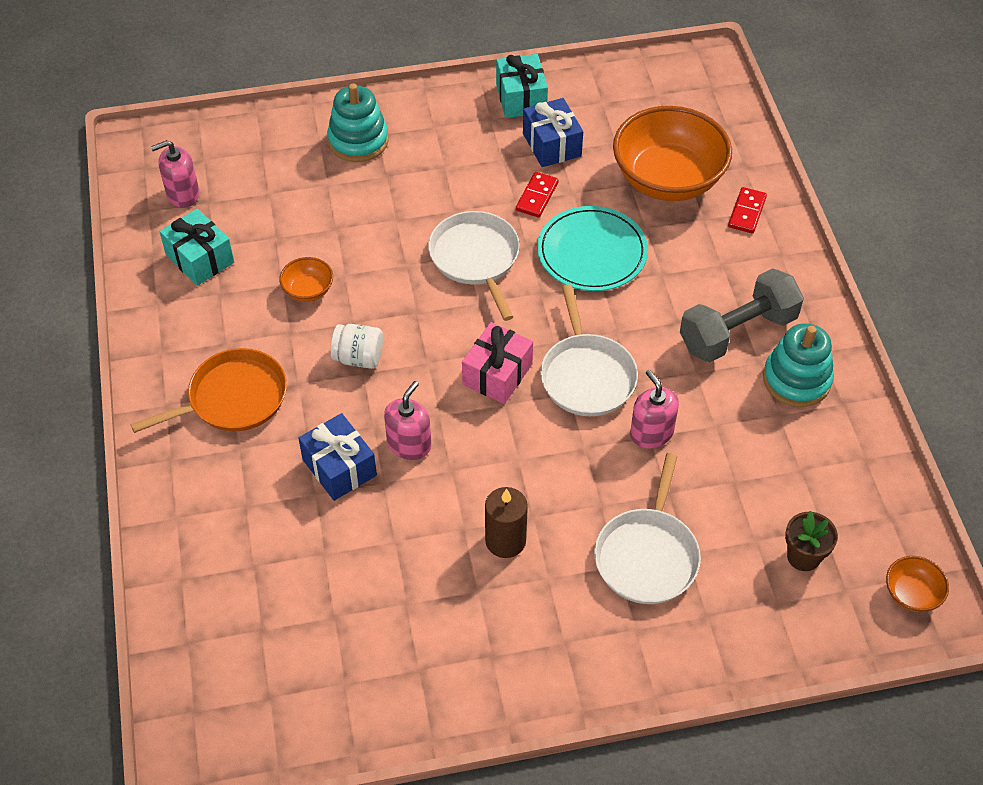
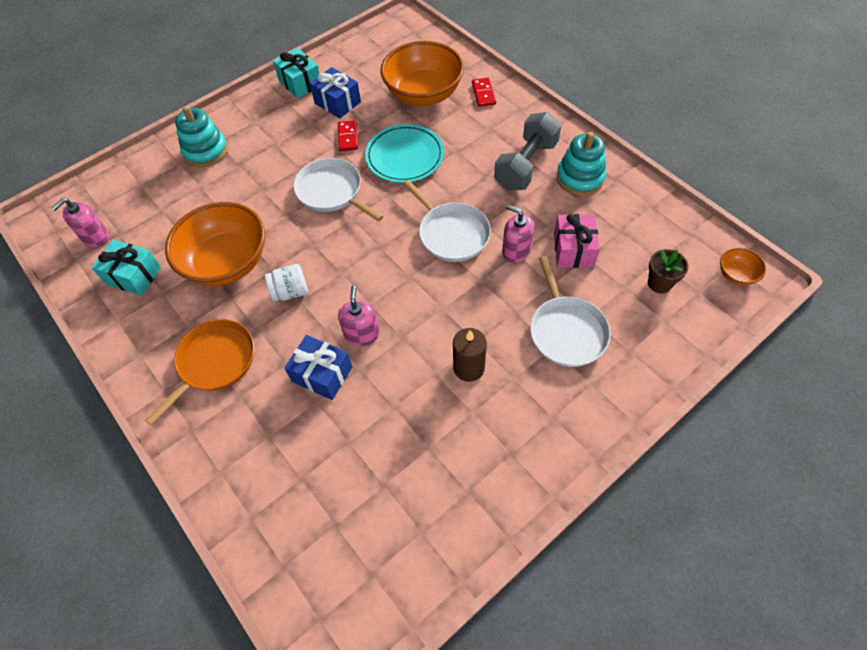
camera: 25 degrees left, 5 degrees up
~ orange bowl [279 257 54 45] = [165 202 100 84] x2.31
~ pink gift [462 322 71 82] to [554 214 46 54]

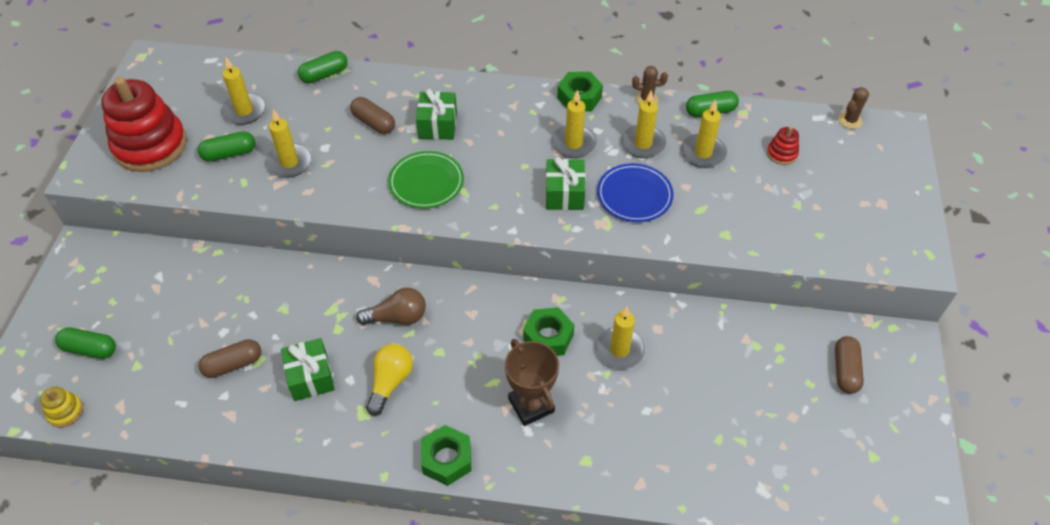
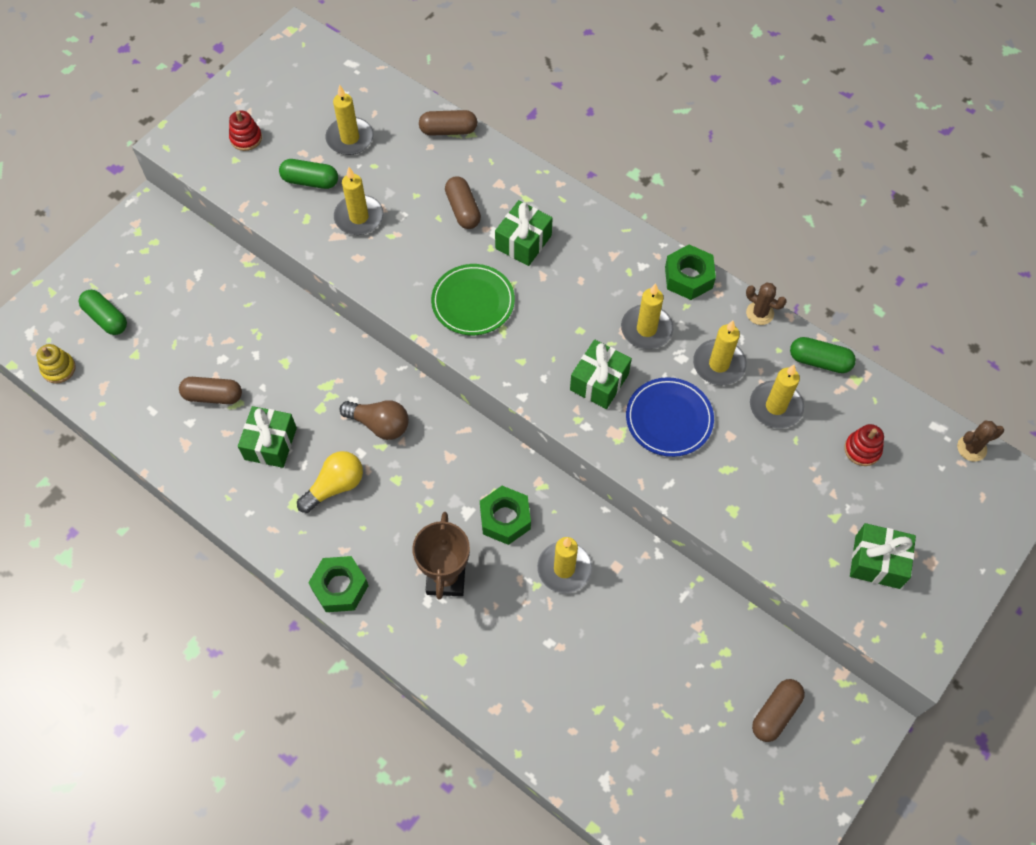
camera: 30 degrees right, 10 degrees up
~ green capsule [298 51 50 33] to brown capsule [419 110 58 26]
~ red stacking toy [101 77 86 95] = [229 110 33 41] x0.42
+ green gift [850 523 66 66]

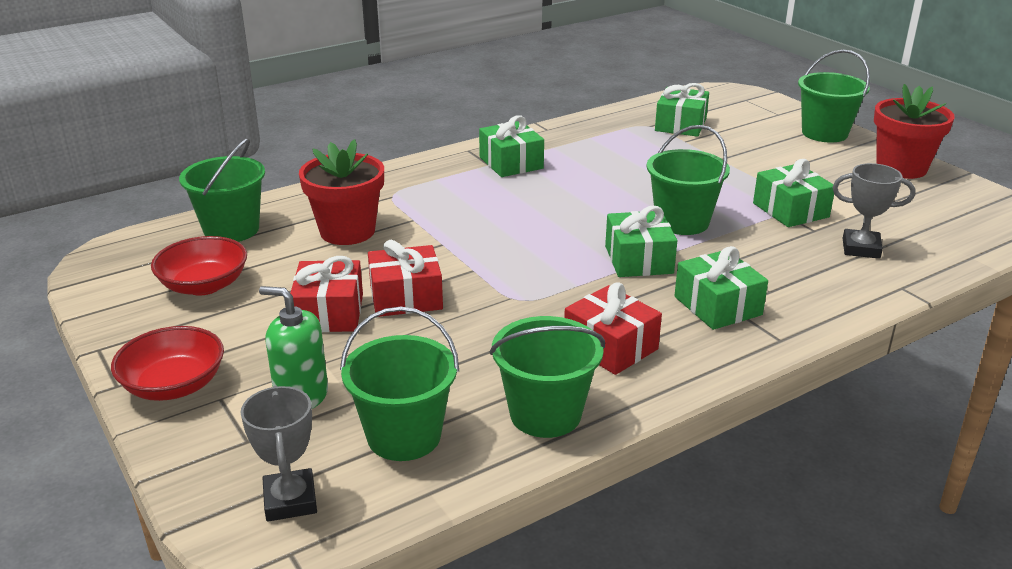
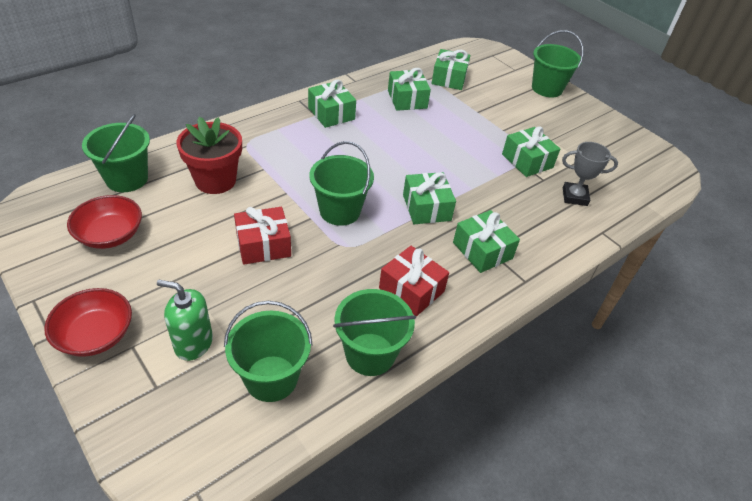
camera: 10 degrees left, 15 degrees up
- red flower pot [874 84 81 95]
~ green bucket [647 125 83 110] to [309 141 65 85]
- red gift [290 256 73 76]
- grey trophy [240 386 77 136]
+ green gift [388 68 43 43]

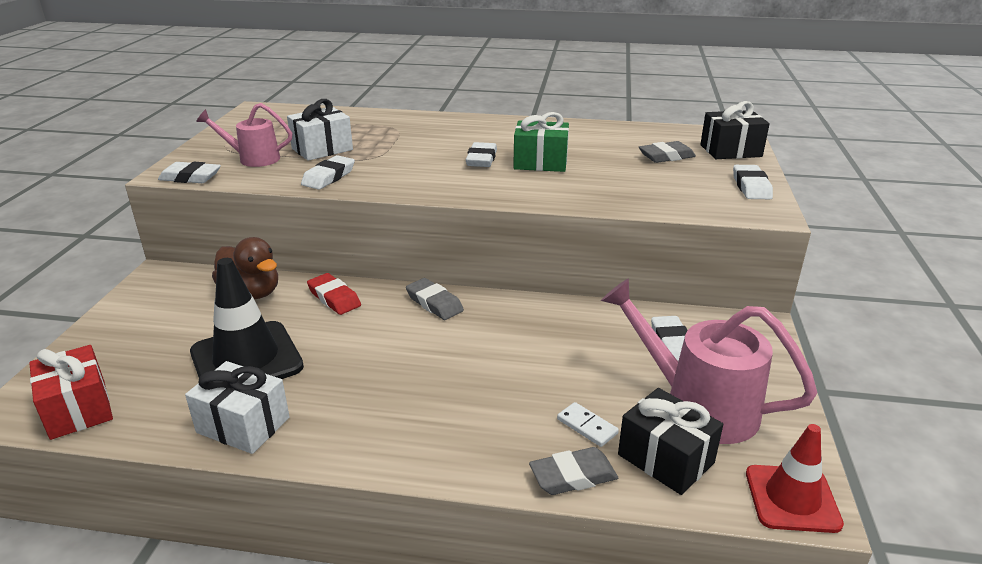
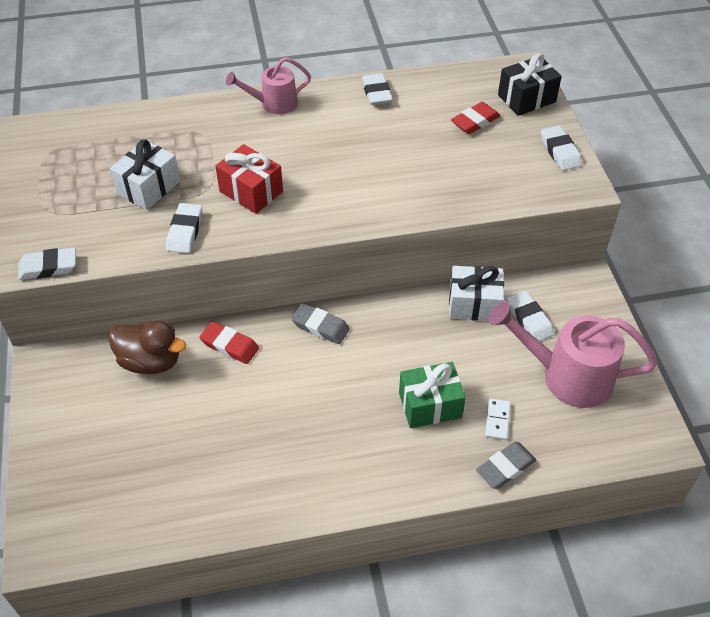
camera: 20 degrees left, 20 degrees up
~ pink watering can [196 103 97 64] to [226 57 85 57]
~ green gift [513 112 56 60] to [399 362 67 66]
~ grey eraser [639 141 57 22] to red eraser [451 102 49 32]
~ white eraser [466 142 31 25] to [362 73 31 32]
- black traffic cone [190 258 114 121]
~ red gift [29 345 84 95] to [215 144 68 70]
~ white gift [185 361 105 93] to [449 266 55 55]
- black gift [618 388 105 107]
~ white domino [557 402 62 45] = [485 399 26 41] 75 degrees clockwise
- red traffic cone [746 424 98 109]

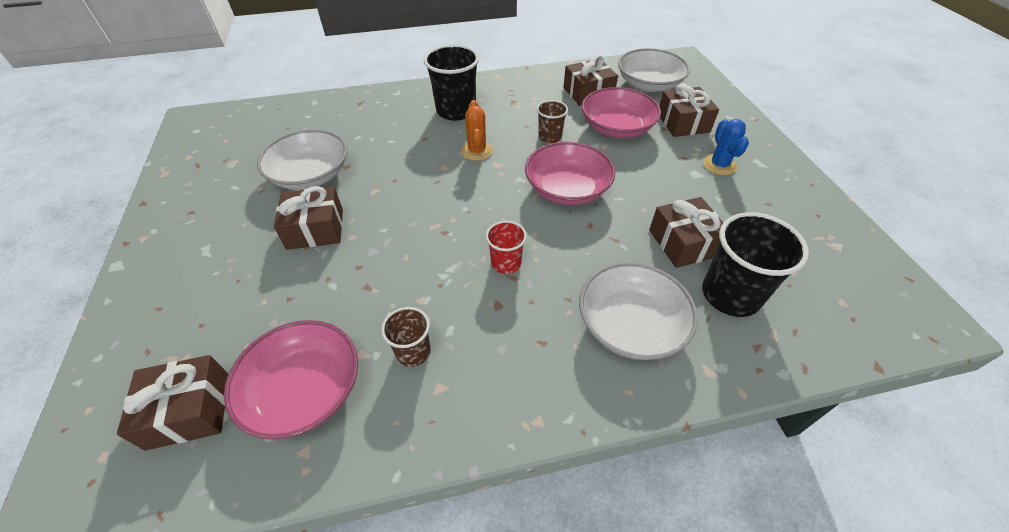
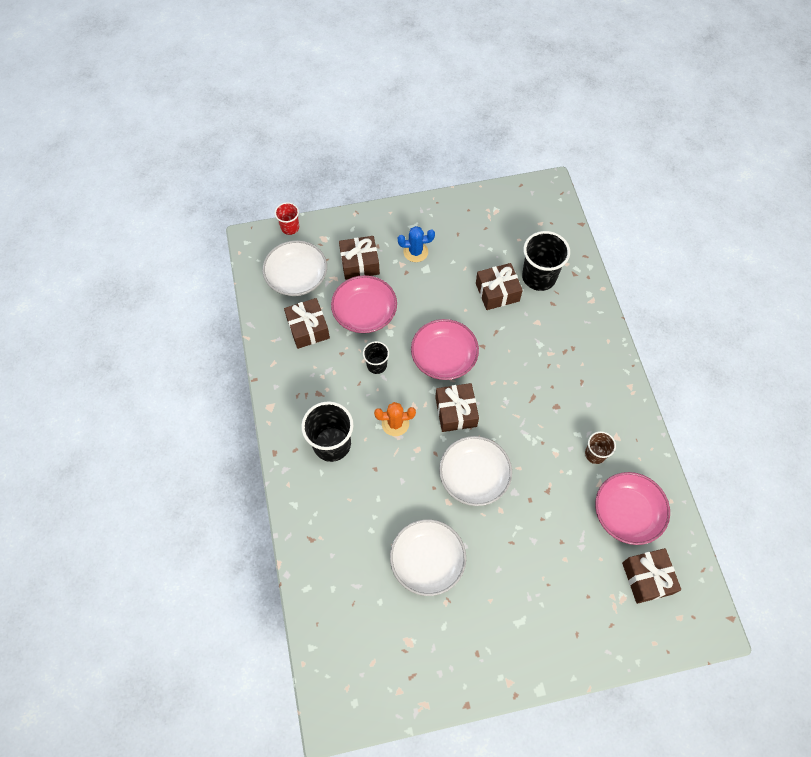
camera: 90 degrees left, 15 degrees up
~ brown cup [537 100 31 43] to black cup [363 341 26 33]
~ brown gift [274 186 69 64] to [435 383 44 49]
~ red cup [486 221 41 53] to [275 202 24 33]
~ white bowl [579 262 119 98] to [439 436 73 70]

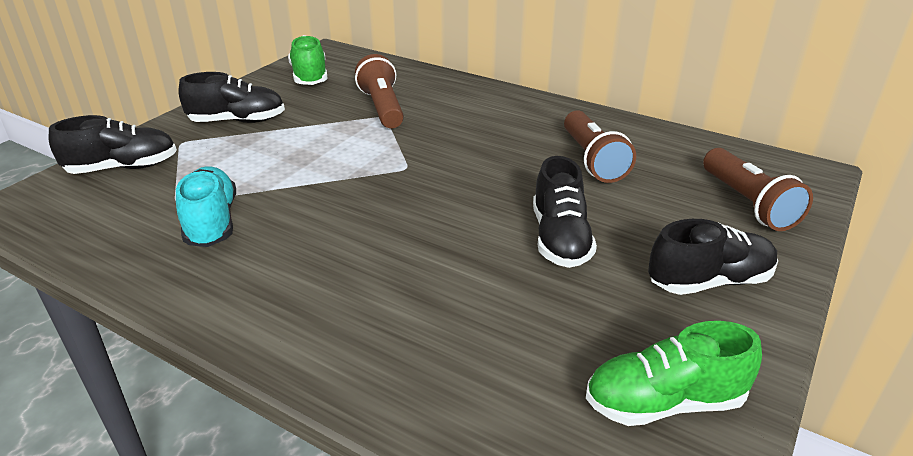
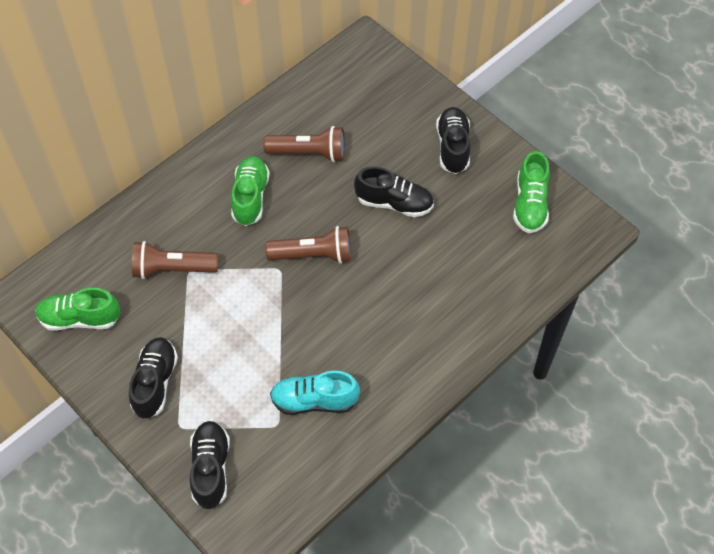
camera: 75 degrees left, 25 degrees up
~ brown flashlight [703 148 110 83] to [265 226 86 38]
+ green shoe [231 156 39 70]

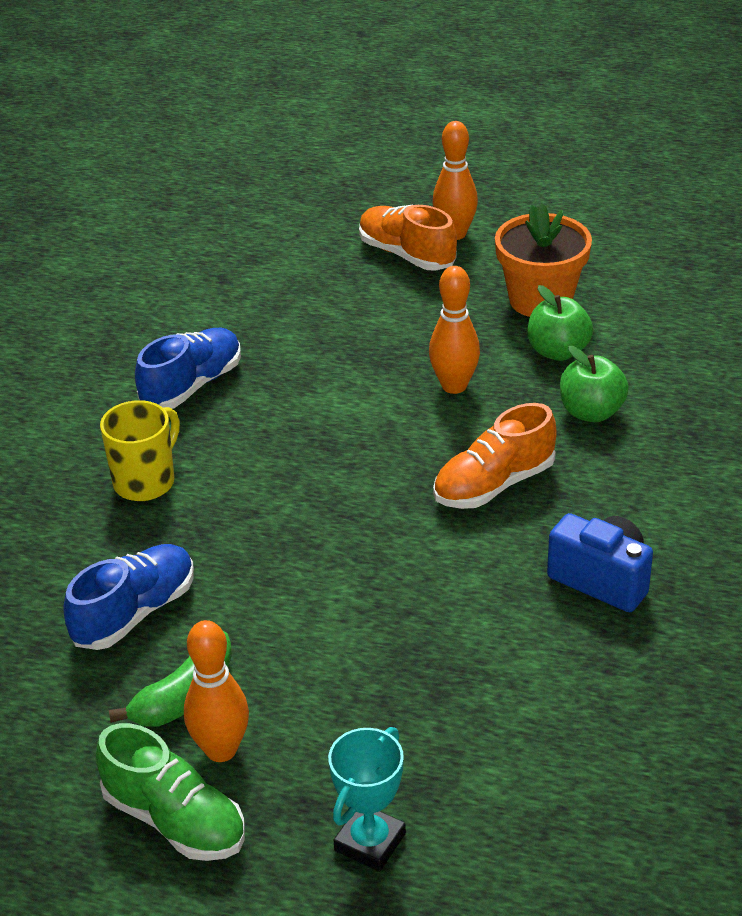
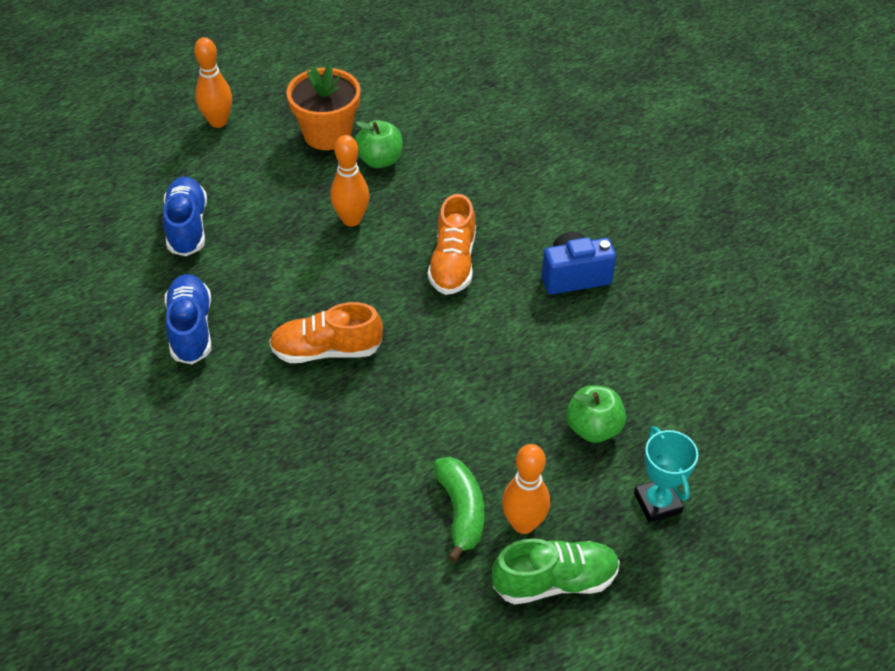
camera: 50 degrees left, 10 degrees up
~ orange shoe [359 205 98 66] to [269 302 114 61]
~ green apple [560 346 69 76] to [566 385 60 58]
- yellow mug [100 400 80 101]
~ blue shoe [63 544 131 106] to [163 177 44 79]

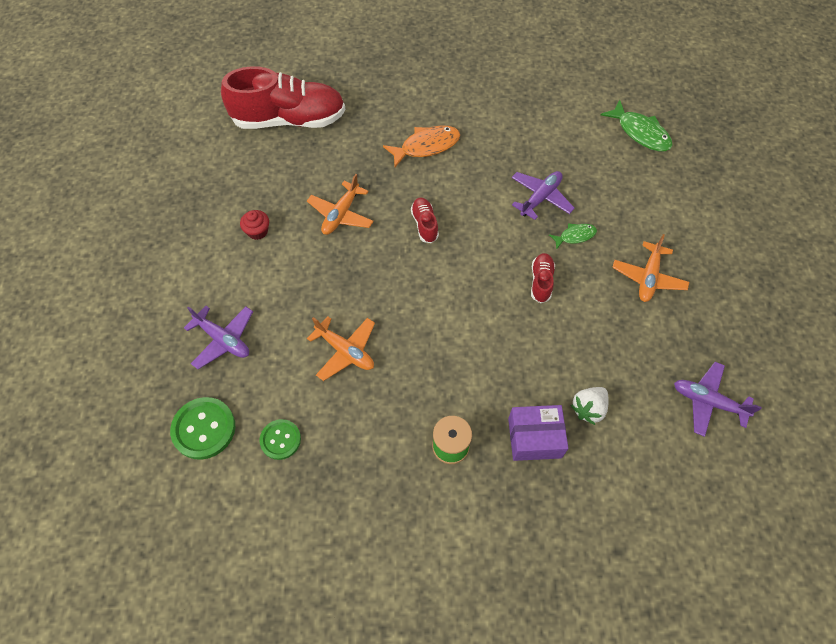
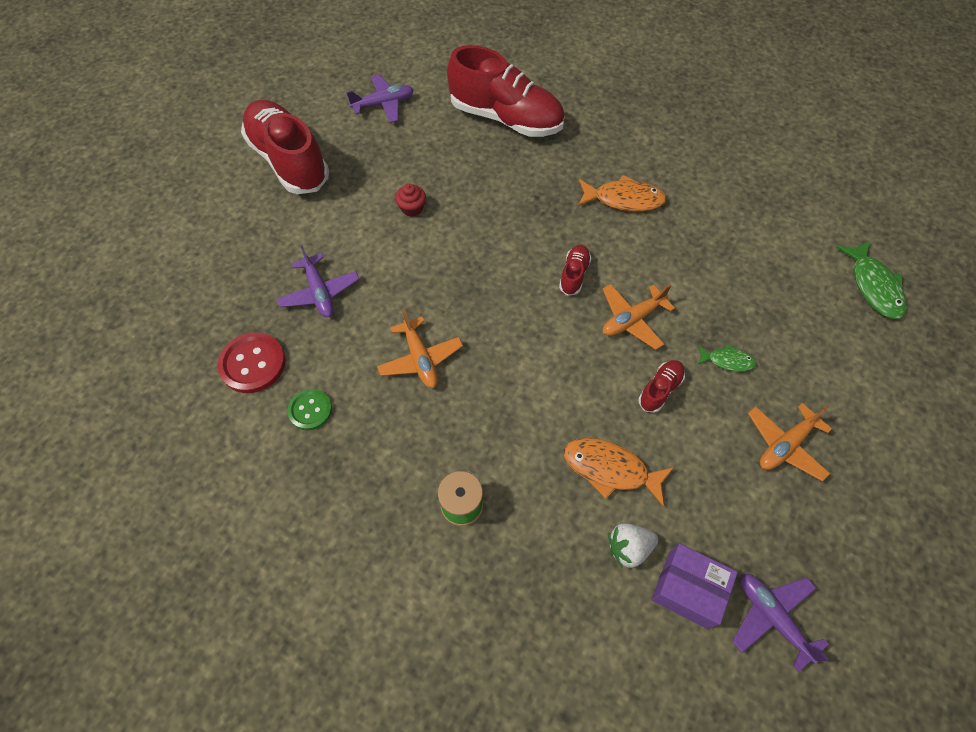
camera: 30 degrees right, 0 degrees up
~ purple plane [512 171 63 49] to [346 74 68 49]
~ orange plane [307 174 67 61] to [603 284 72 66]
~ green button [170 397 65 63] to red button [217 332 68 61]
~ purple box [508 405 60 56] to [651 544 87 85]
+ red shoe [241 100 88 94]
+ orange fish [564 438 110 68]

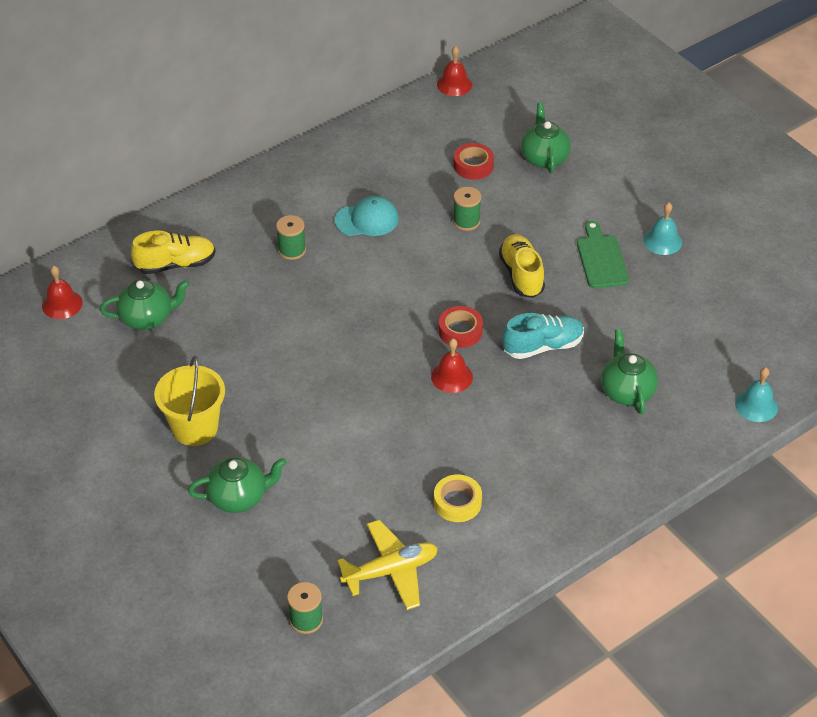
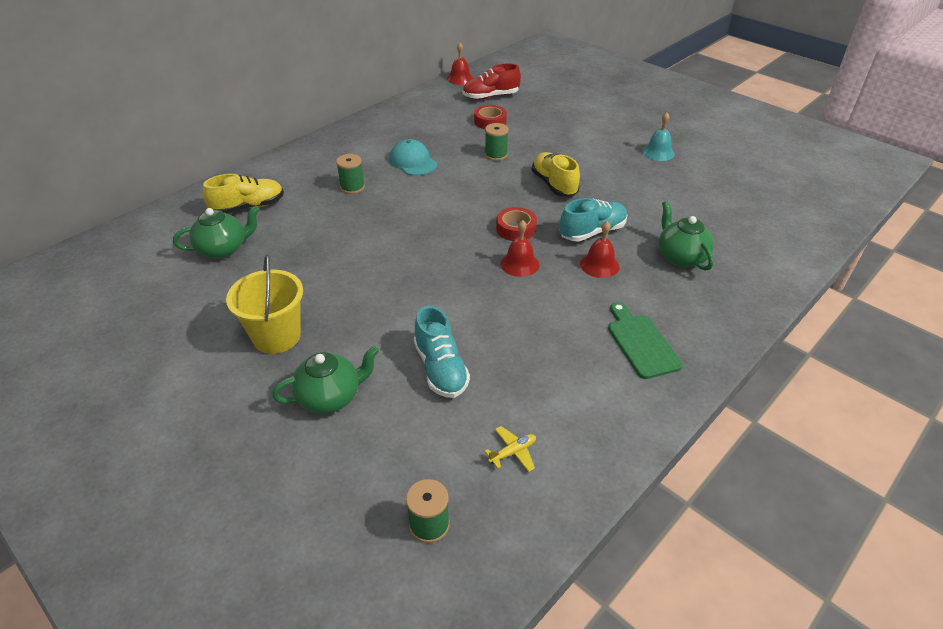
camera: 10 degrees left, 5 degrees down
- green teapot [521 102 50 72]
~ turquoise cap [335 196 64 40] = [390 139 47 36] 105 degrees counterclockwise
~ green cutting board [577 221 52 67] to [608 302 75 77]
~ red bell [42 266 41 53] to [580 221 40 57]
- turquoise bell [735 367 43 55]
- yellow tape [434 474 48 48]
~ yellow plane [337 520 101 90] = [485 426 51 46] x0.48
+ red shoe [463 63 58 37]
+ turquoise shoe [414 305 56 93]

